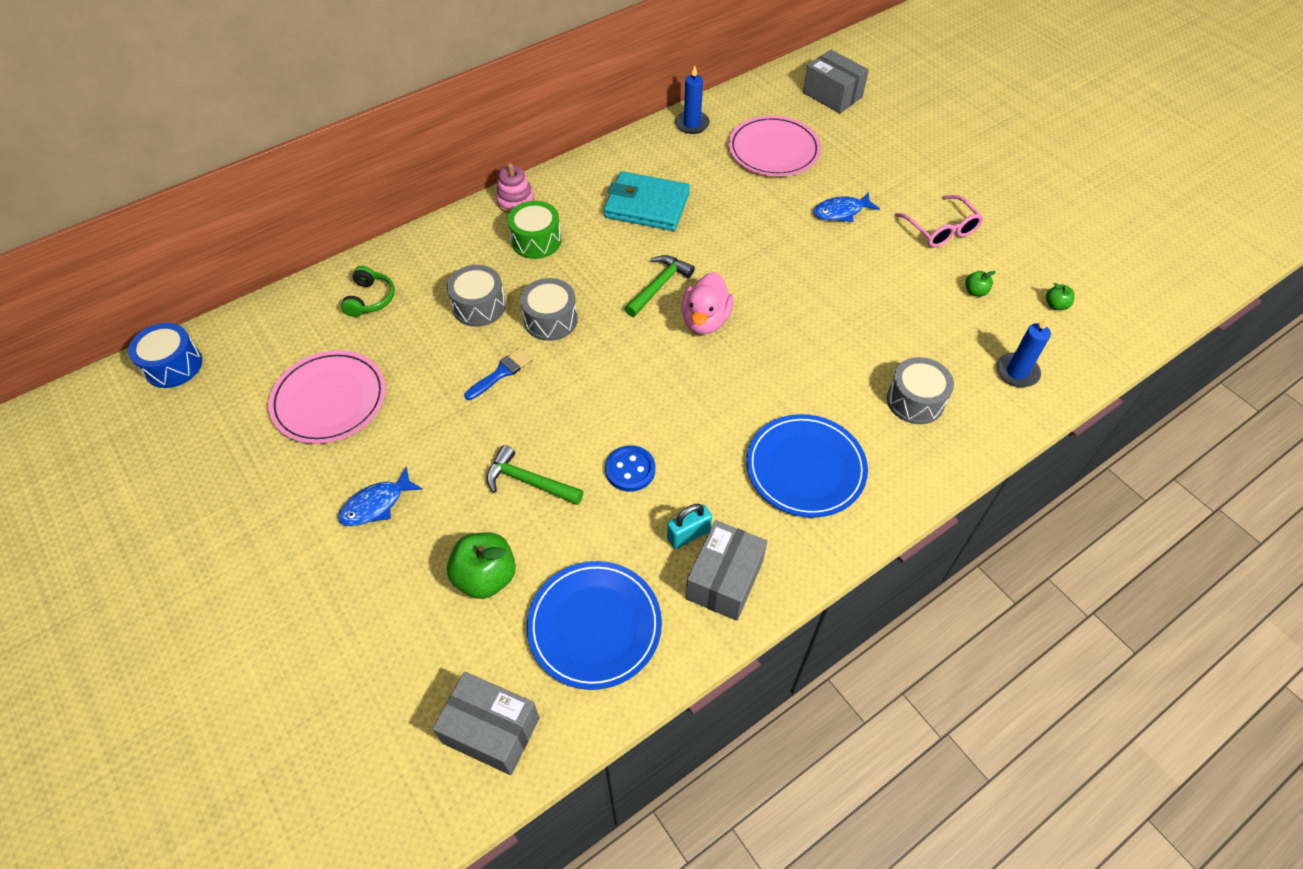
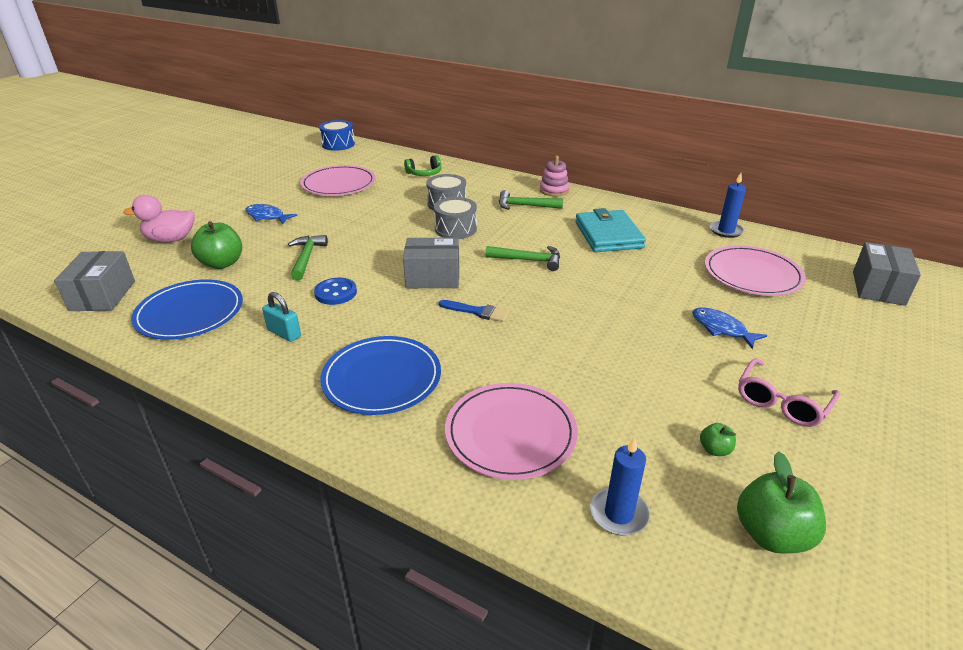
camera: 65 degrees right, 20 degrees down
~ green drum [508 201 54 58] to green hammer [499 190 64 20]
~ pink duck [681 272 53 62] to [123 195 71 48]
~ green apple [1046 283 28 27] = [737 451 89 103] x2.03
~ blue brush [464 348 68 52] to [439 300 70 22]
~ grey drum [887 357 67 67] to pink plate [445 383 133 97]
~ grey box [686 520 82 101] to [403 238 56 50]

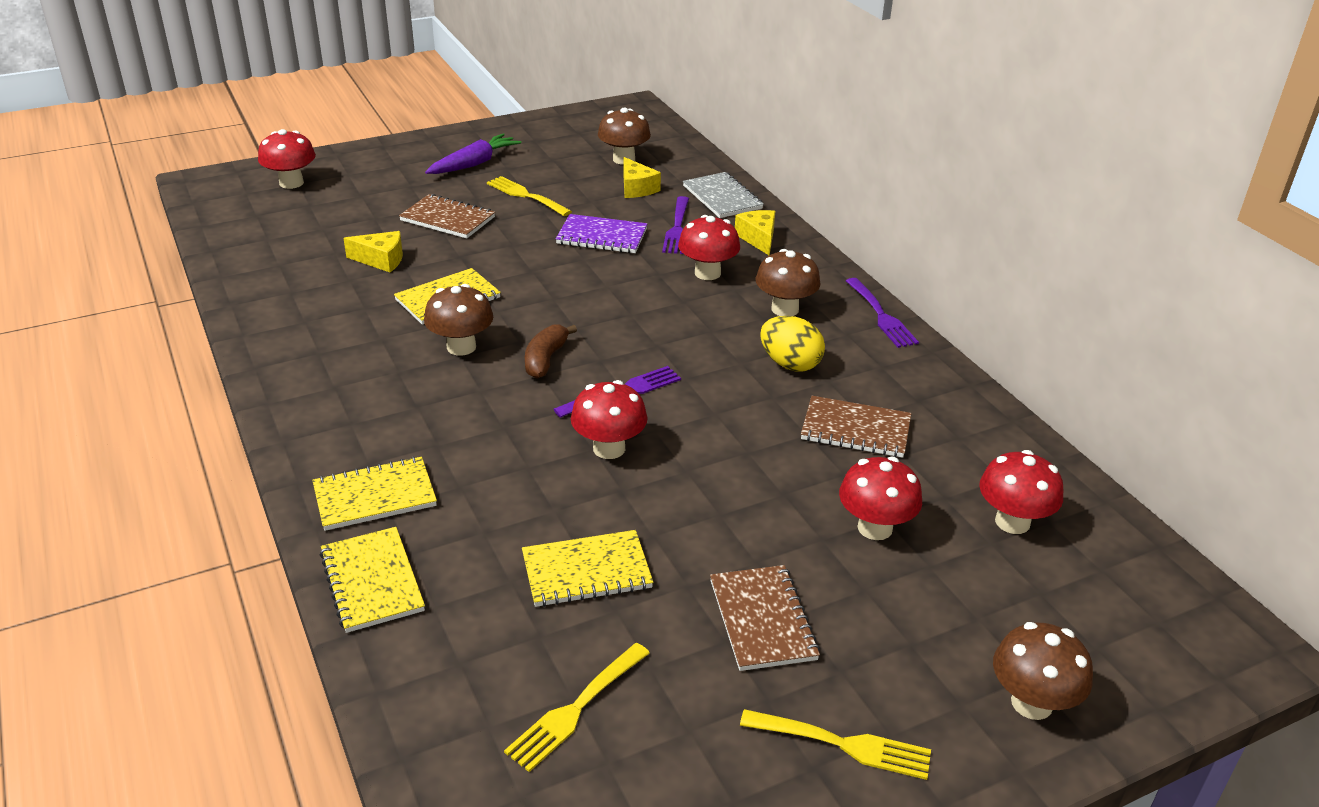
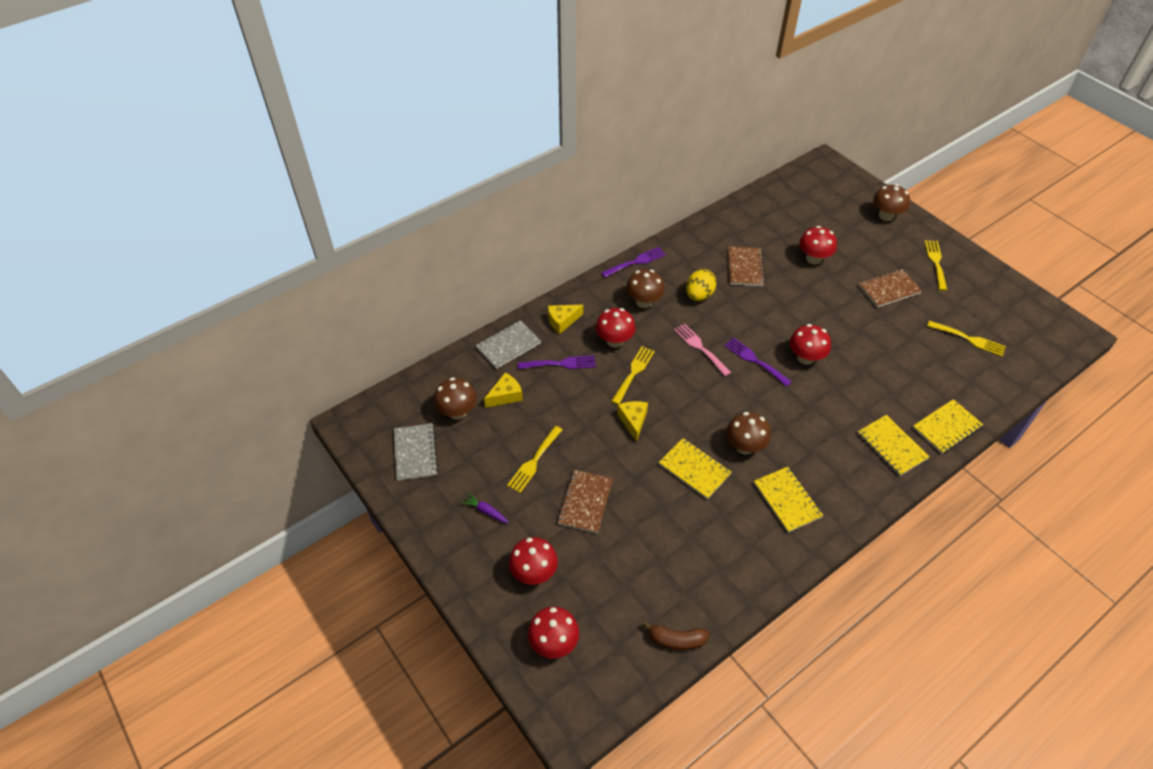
camera: 100 degrees left, 15 degrees up
~ purple carrot [425 133 97 41] = [462 493 47 30] x0.56
- purple notebook [556 214 92 39]
~ yellow cheese [343 231 60 41] to [617 401 31 41]
~ brown banana [525 324 52 55] to [643 621 66 30]
~ red mushroom [979 450 84 84] to [509 537 49 48]
~ yellow notebook [522 530 131 77] to [754 467 69 66]
+ pink fork [674 323 57 53]
+ yellow fork [611 346 44 59]
+ grey notebook [394 423 44 58]

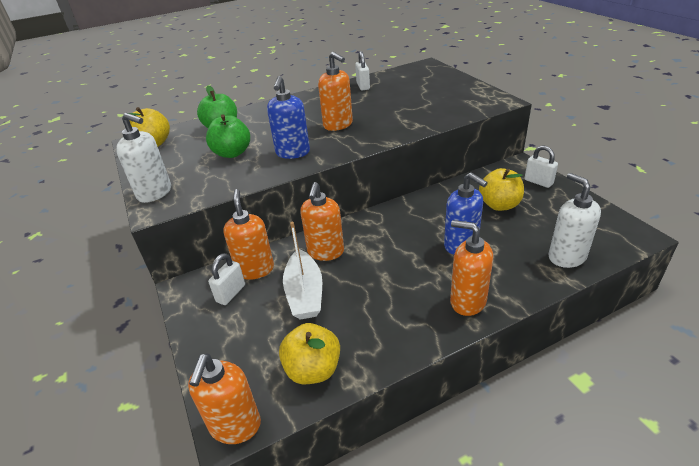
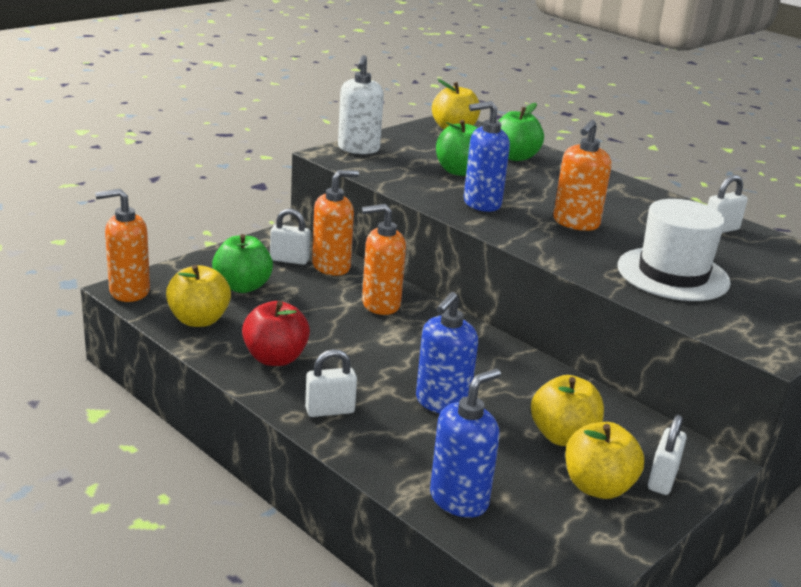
camera: 65 degrees right, 10 degrees down
~ white soap dispenser [548 173 53 95] to blue soap dispenser [430 369 71 149]
~ orange soap dispenser [450 220 43 96] to white padlock [305 349 52 68]
- white boat [283 222 39 98]
+ white hat [618 199 113 102]
+ green apple [212 234 61 59]
+ red apple [242 301 68 65]
+ yellow apple [565 422 79 77]

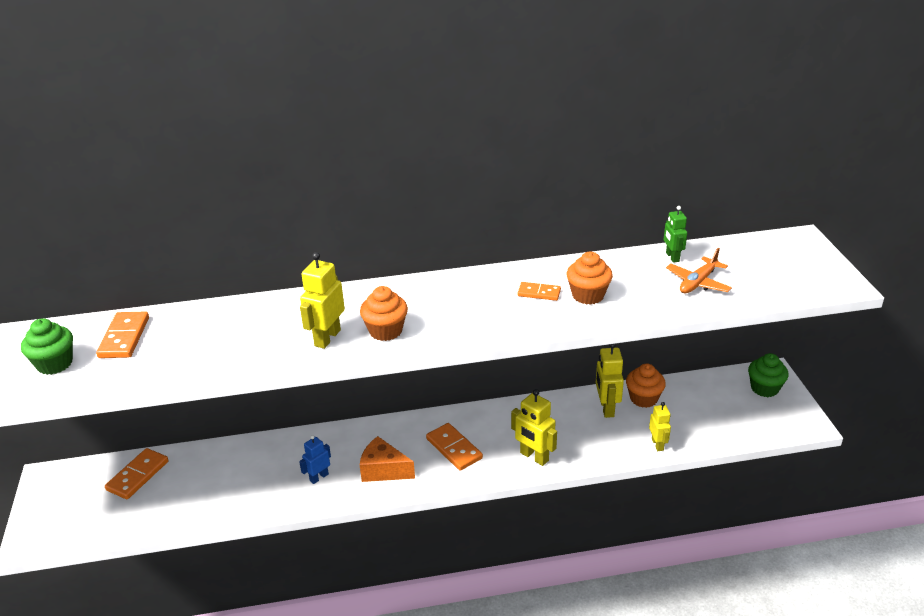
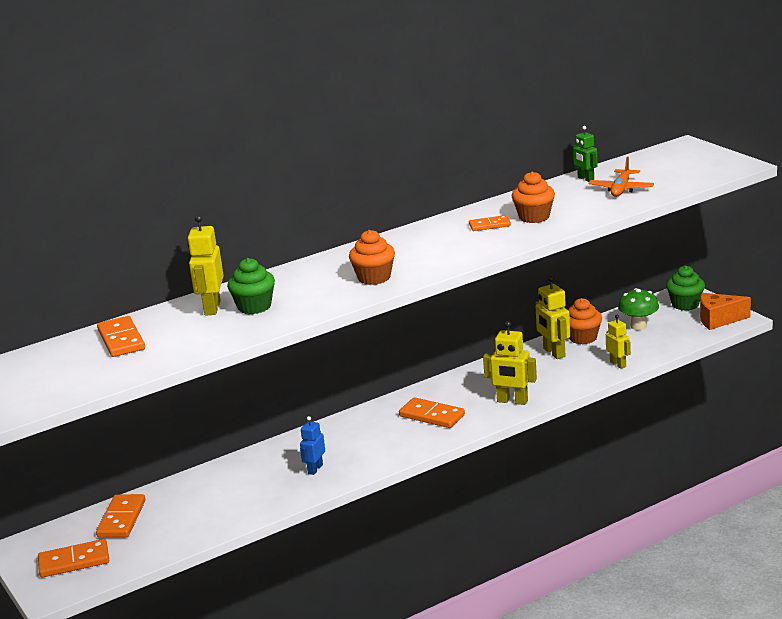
camera: 20 degrees left, 10 degrees down
~ yellow robot [300 252 45 97] to [187 215 37 101]
~ green cupcake [21 318 52 57] to [227 258 48 56]
~ orange cheese [360 436 55 46] to [700 293 51 37]
+ green mushroom [618 288 41 42]
+ orange domino [38 539 71 39]

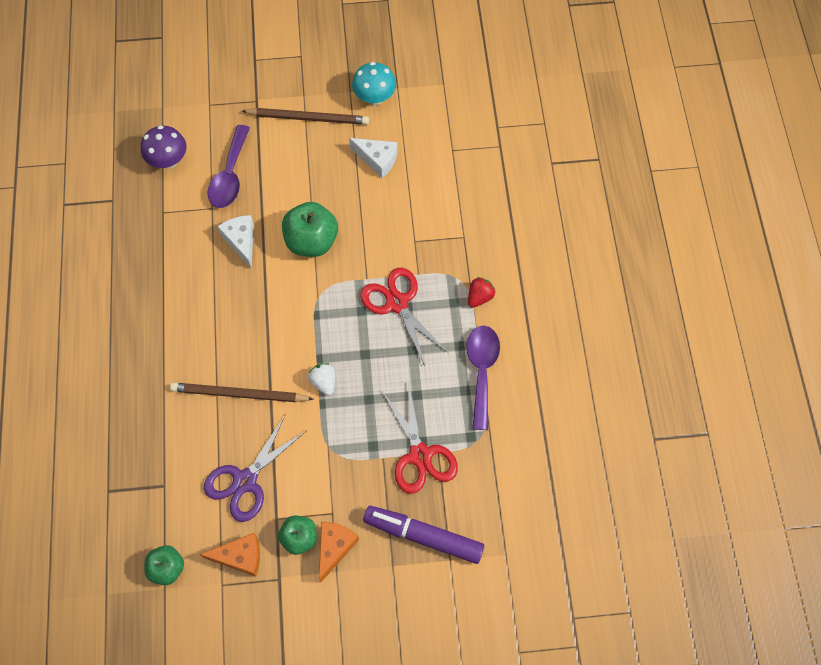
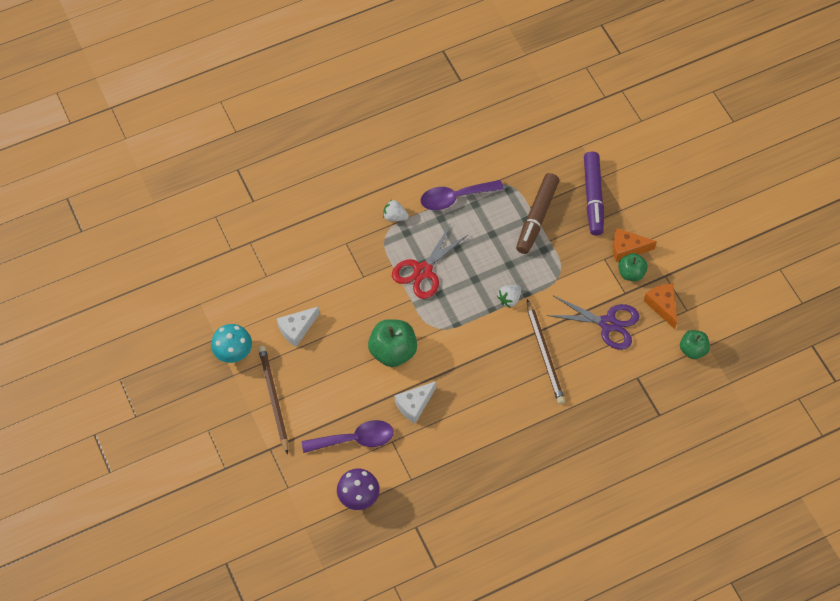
camera: 110 degrees left, 5 degrees down
~ white cheese [349 138 48 40] = [277 306 43 41] 135 degrees counterclockwise
~ red strawberry [468 277 27 31] to white strawberry [383 200 26 21]
~ red scissors [383 382 75 112] to brown marker [516 173 43 81]

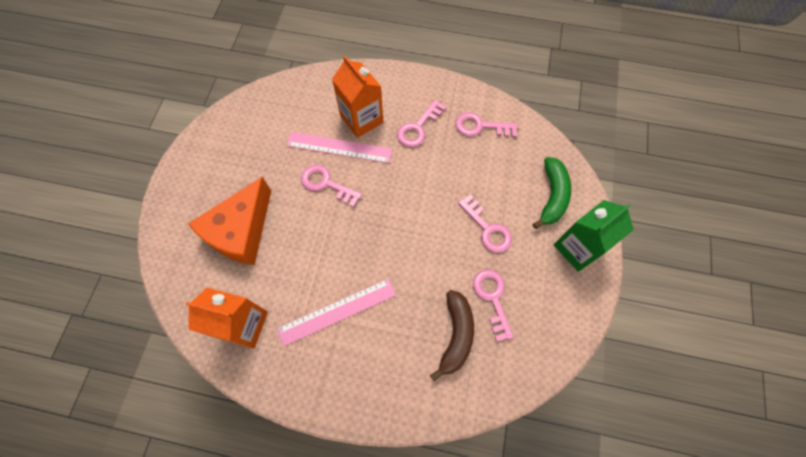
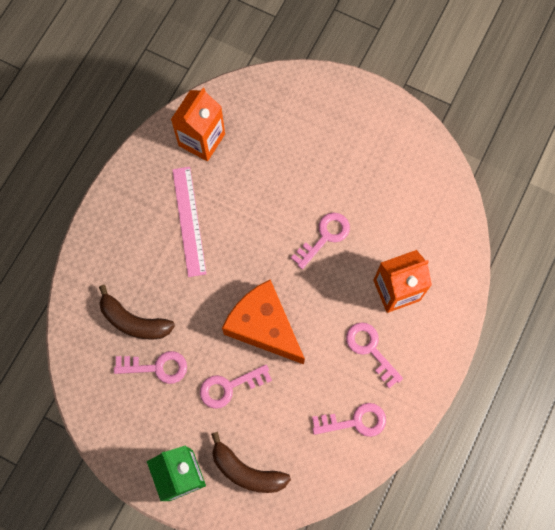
camera: 105 degrees right, 5 degrees up
~ pink key [455 112 63 25] = [312 403 74 34] 60 degrees clockwise
- pink ruler [286 132 106 31]
~ green banana [533 157 38 72] to brown banana [211 432 80 61]
~ orange cheese [188 177 83 88] to [222 279 83 85]

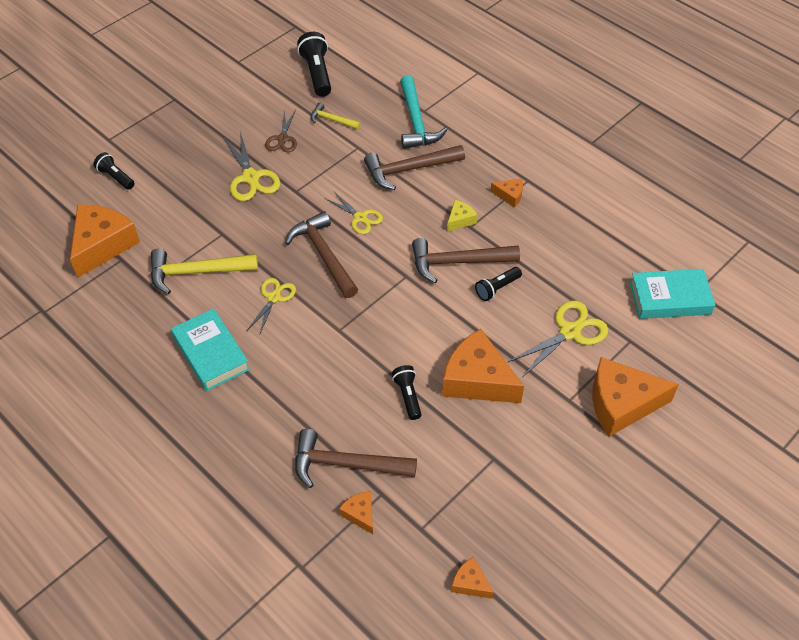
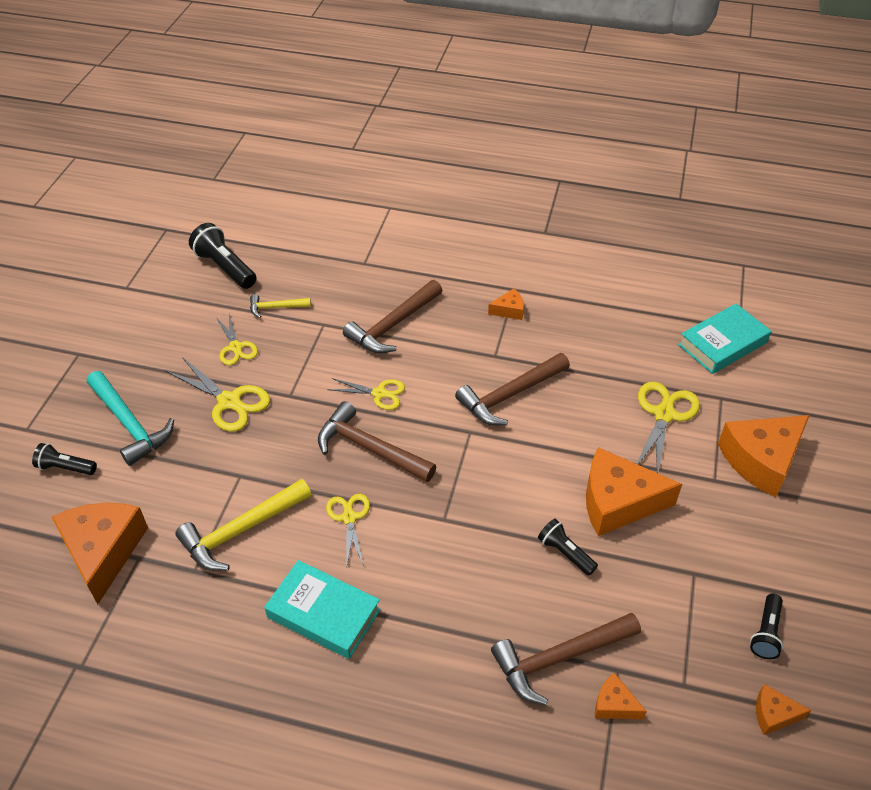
camera: 30 degrees left, 5 degrees down
~ turquoise hammer [400 75 47 74] to [87 371 87 95]
~ brown scissors [265 110 32 42] to yellow scissors [216 314 42 51]
- yellow cheese [447 200 31 32]
~ black flashlight [475 267 47 34] to [750 593 33 66]

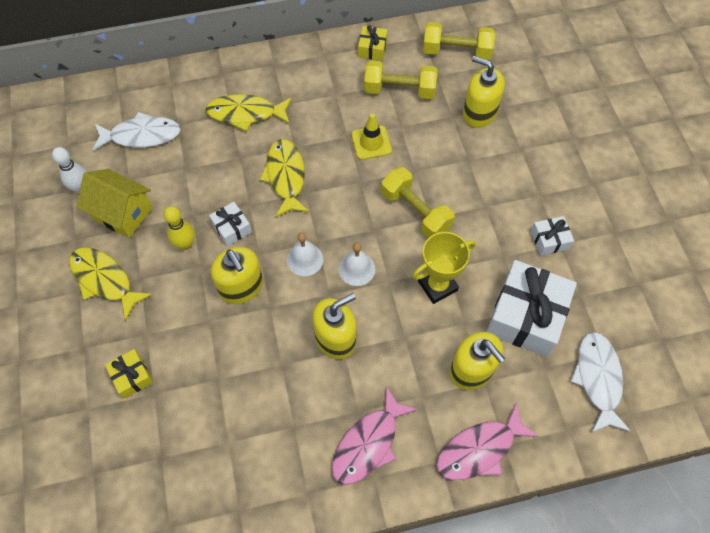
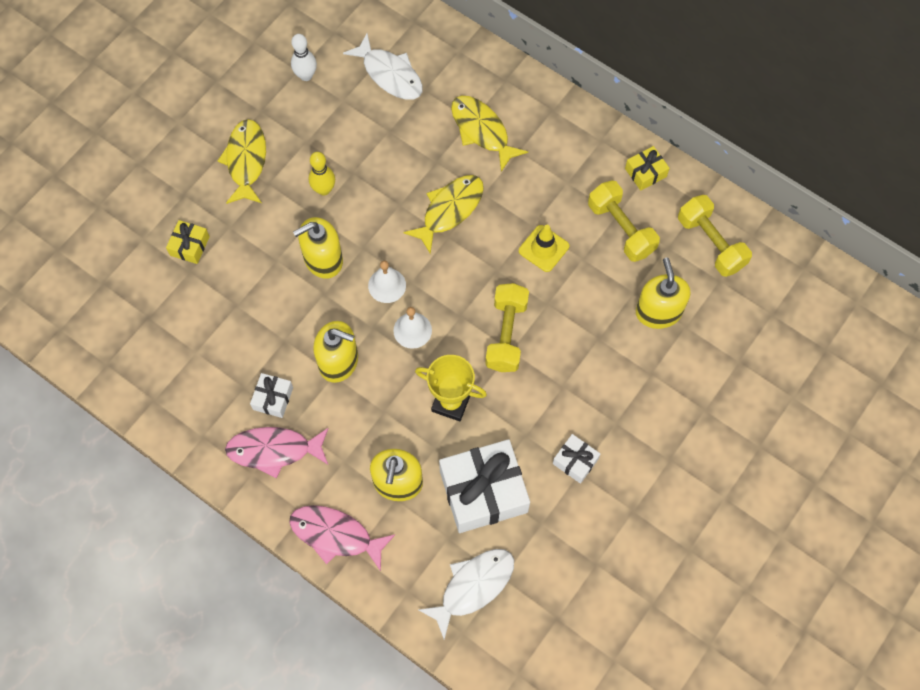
camera: 50 degrees right, 5 degrees up
- yellow house [77 169 76 69]
~ white gift [209 202 43 44] to [250 373 43 45]
~ yellow soap dispenser [211 247 52 57] = [293 217 50 62] 45 degrees clockwise

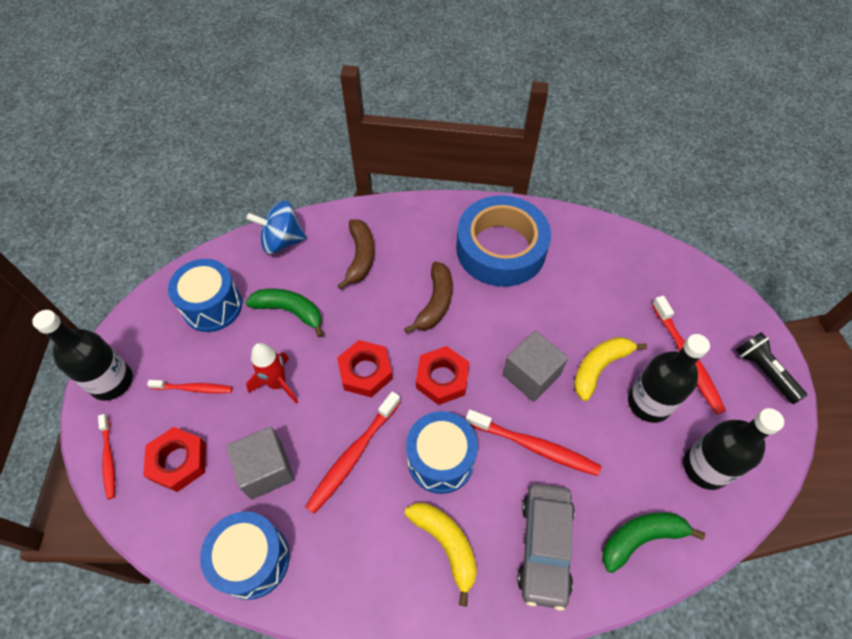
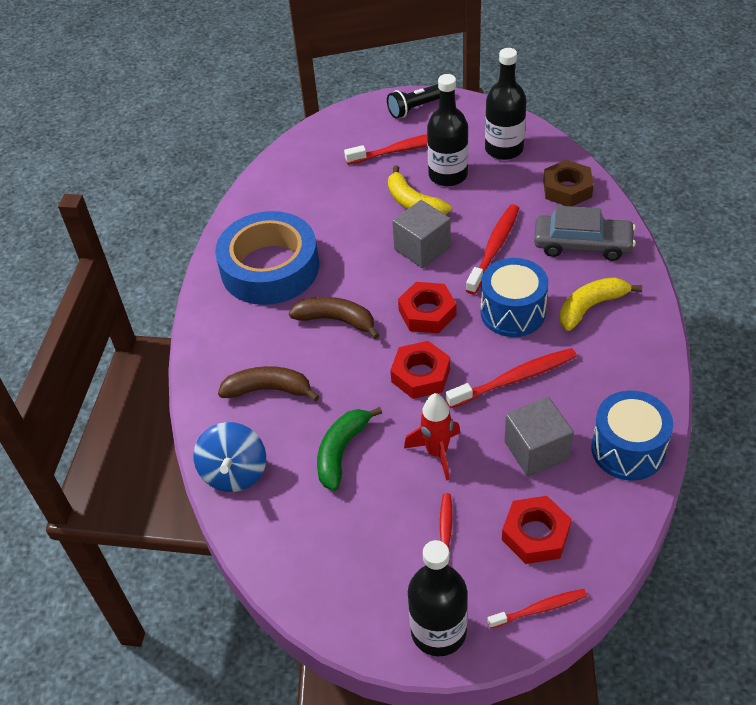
camera: 85 degrees left, 10 degrees down
- blue drum [168 259 74 73]
~ red toothbrush [305 391 96 123] = [446 348 131 60] 60 degrees counterclockwise
~ green banana [602 512 103 61] to brown nut [543 160 51 46]

